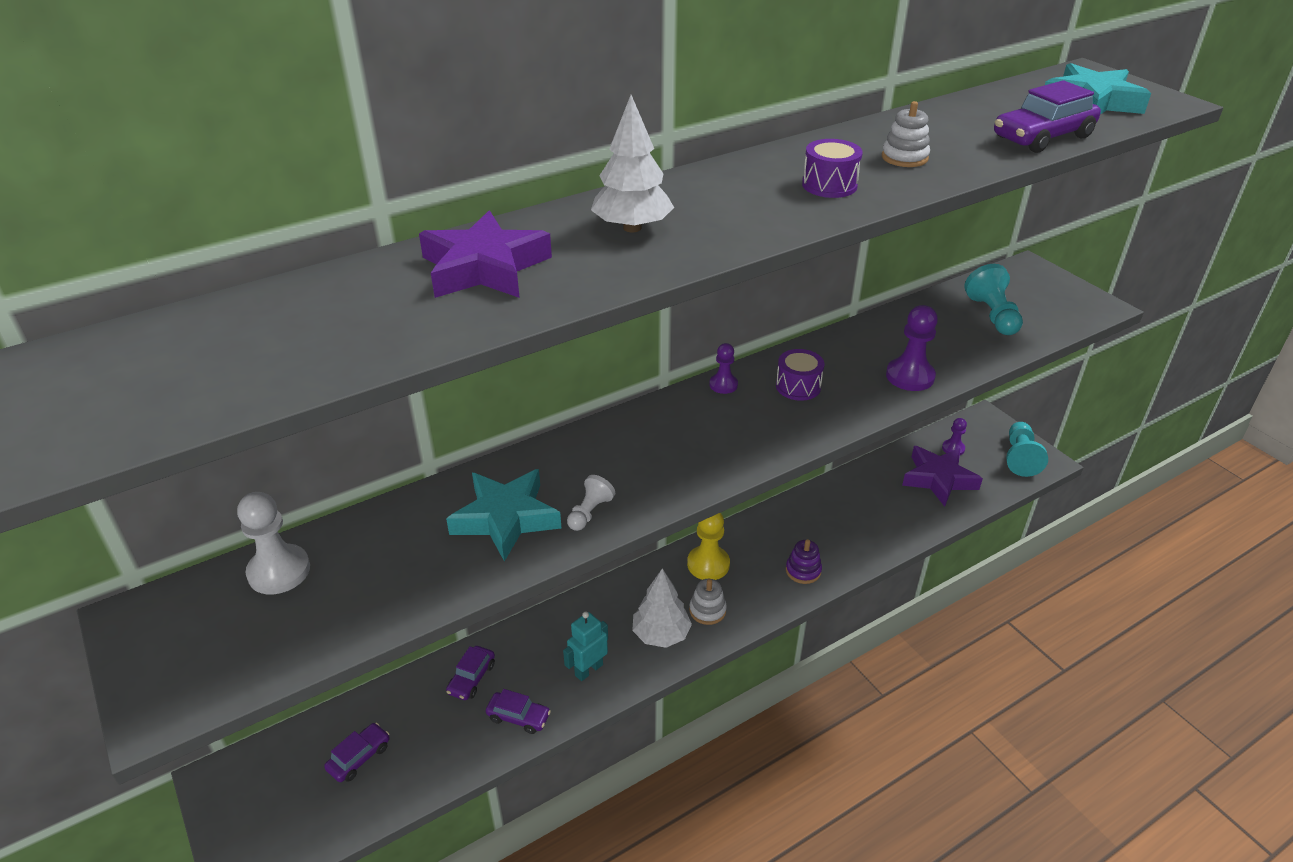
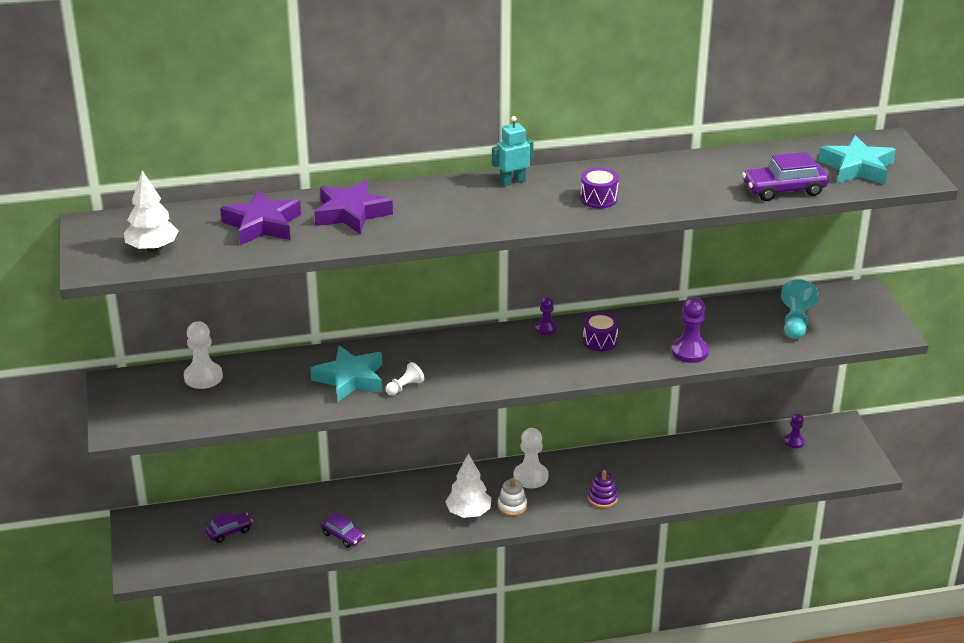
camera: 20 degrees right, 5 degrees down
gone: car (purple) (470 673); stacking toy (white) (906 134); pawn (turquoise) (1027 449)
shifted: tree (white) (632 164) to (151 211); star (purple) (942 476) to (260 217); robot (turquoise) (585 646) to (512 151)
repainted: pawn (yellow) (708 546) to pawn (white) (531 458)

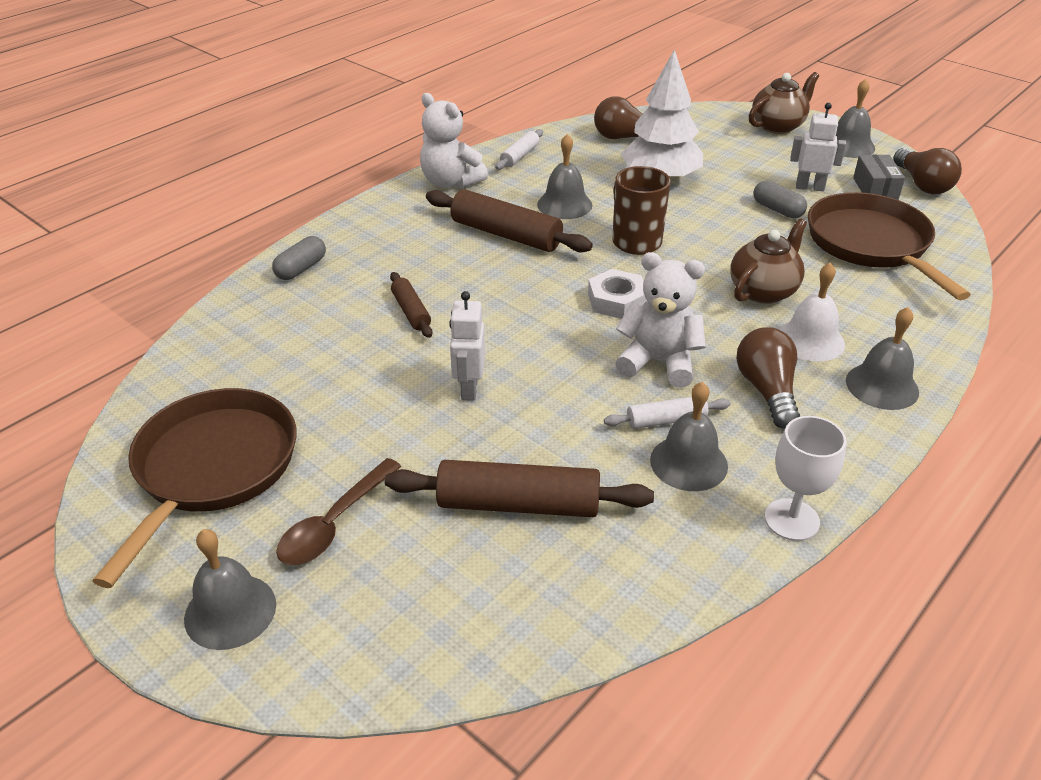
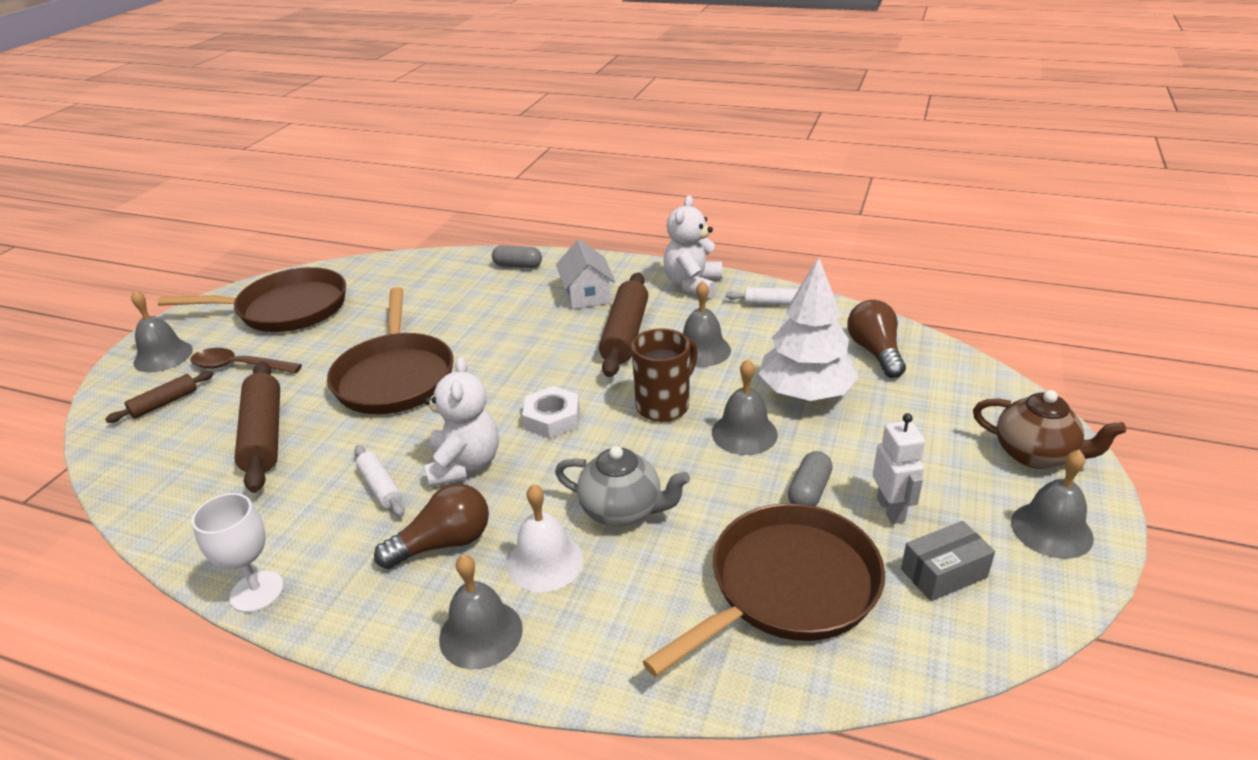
camera: 70 degrees right, 5 degrees down
gone: light bulb (brown) (927 171)
new: house (white) (585 274)
shifted: rolling pin (brown) (411 305) to (159 397); bell (grey) (689 436) to (745 407)
swapped: robot (white) (467 346) to pan (brown) (390 350)
repainted: teapot (brown) (768 261) to teapot (grey) (622 486)

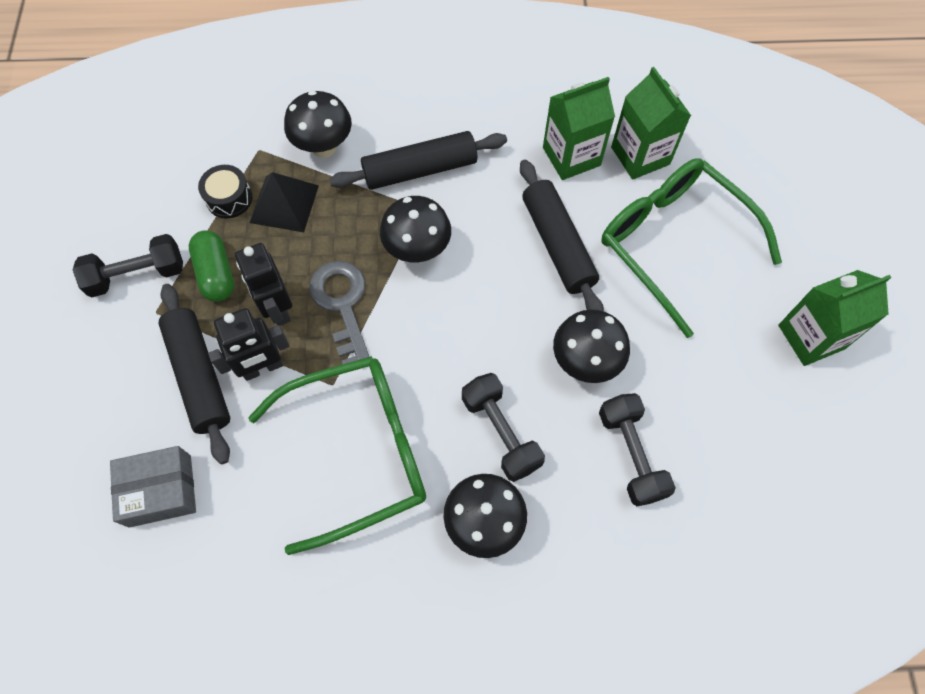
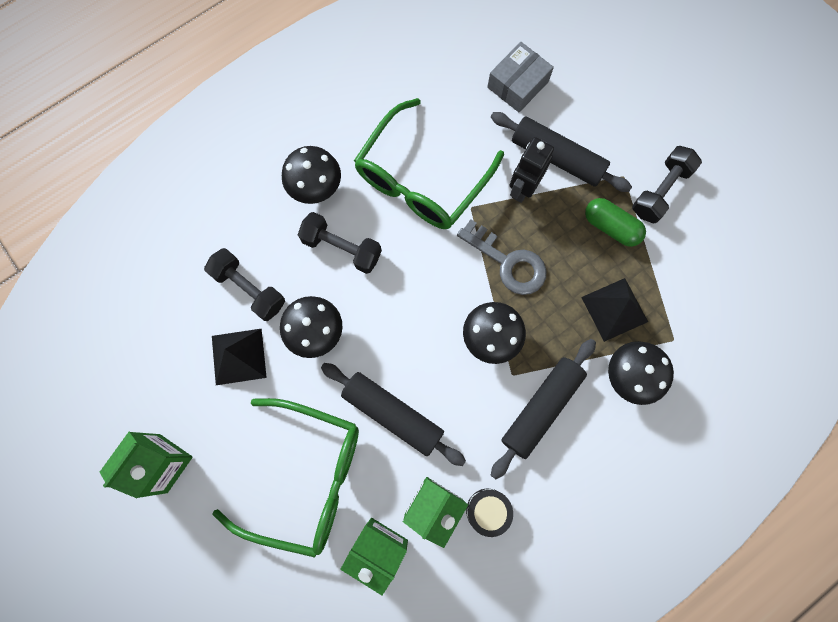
camera: 145 degrees right, 10 degrees up
gone: robot (black) (263 284)
new: pyramid (black) (239 357)
shifted: drum (black) (225 191) to (489 513)

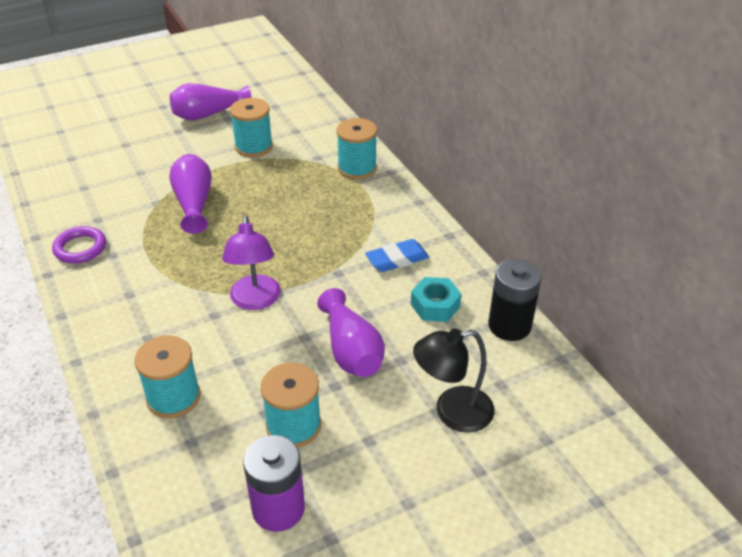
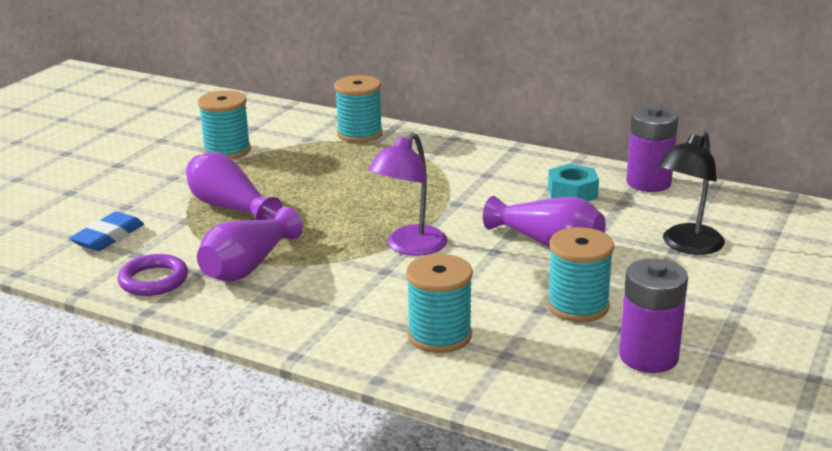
camera: 35 degrees left, 15 degrees down
shifted: eraser (blue) (397 255) to (107 231); vase (purple) (211 102) to (250 244)
repainted: battery (black) (514 300) to battery (purple) (652 149)
rotated: lamp (purple) (251 262) = (408 194) 75 degrees clockwise

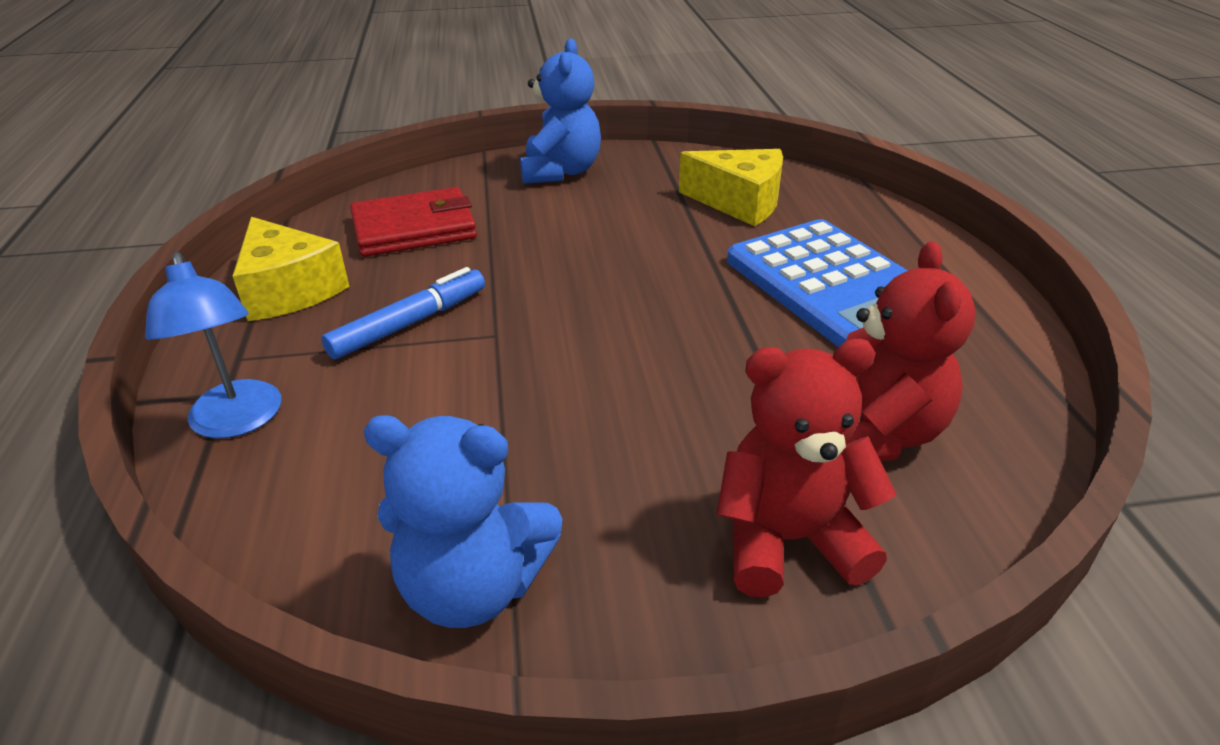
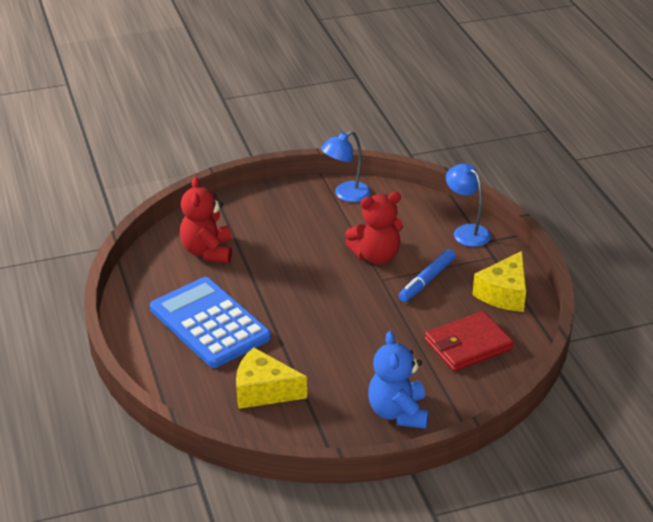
camera: 170 degrees right, 0 degrees up
shifted: teddy bear (red) (806 468) to (374 228)
swapped: teddy bear (blue) (463 521) to lamp (blue) (346 166)
rotated: cheese (yellow) (291 269) = (499 281) 105 degrees counterclockwise

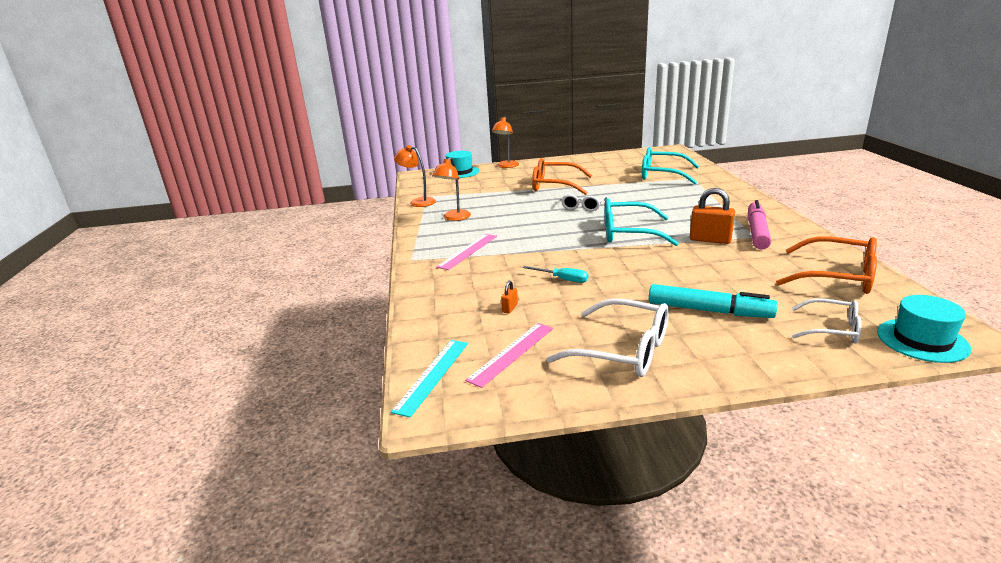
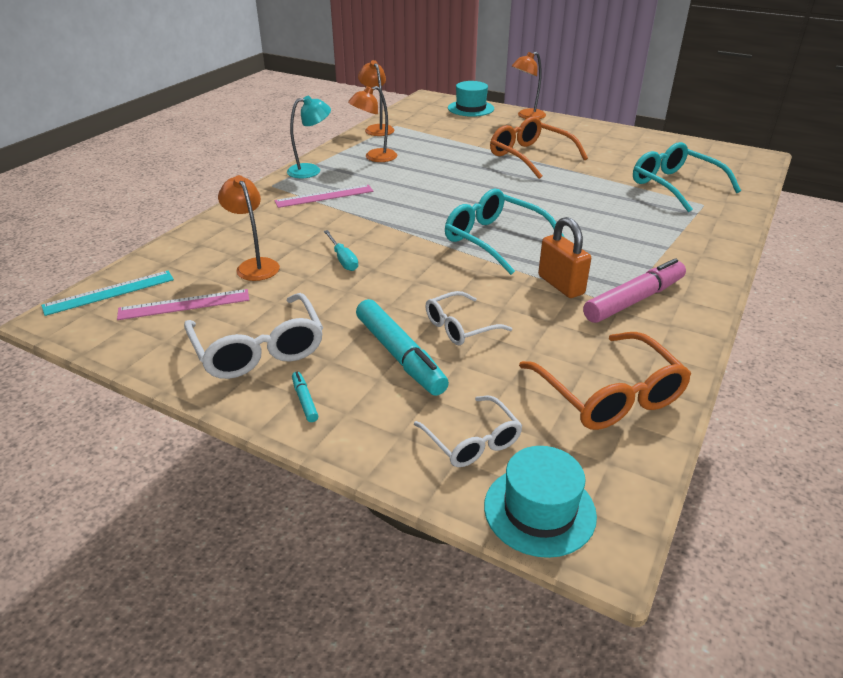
camera: 35 degrees right, 10 degrees up
new: lamp (turquoise) (309 136); marker (turquoise) (305 397)
shifted: glasses (white) (584 202) to (468 318)
swapped: padlock (orange) (509 297) to lamp (orange) (249 228)

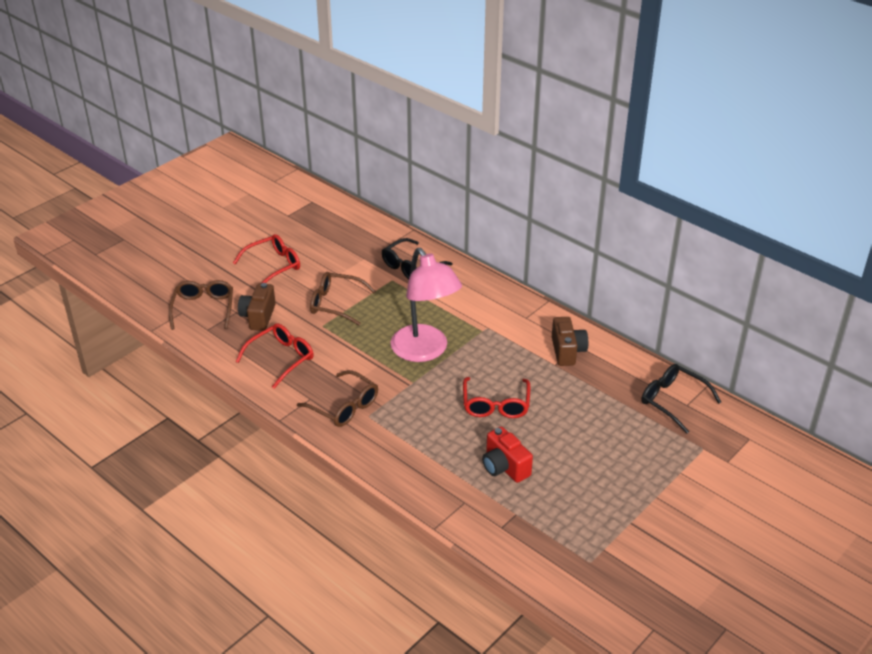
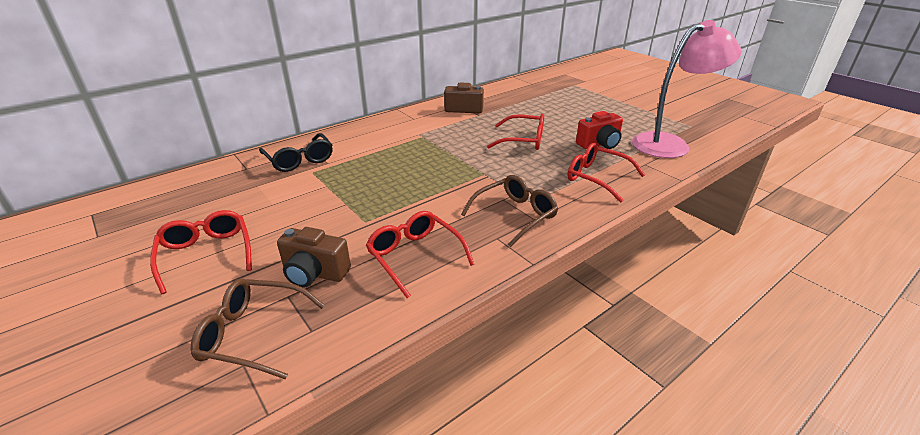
camera: 80 degrees left, 5 degrees down
gone: glasses (brown) (343 298); glasses (black) (681 399)
new: glasses (red) (606 173)
shifted: lamp (pink) (426 305) to (687 89)

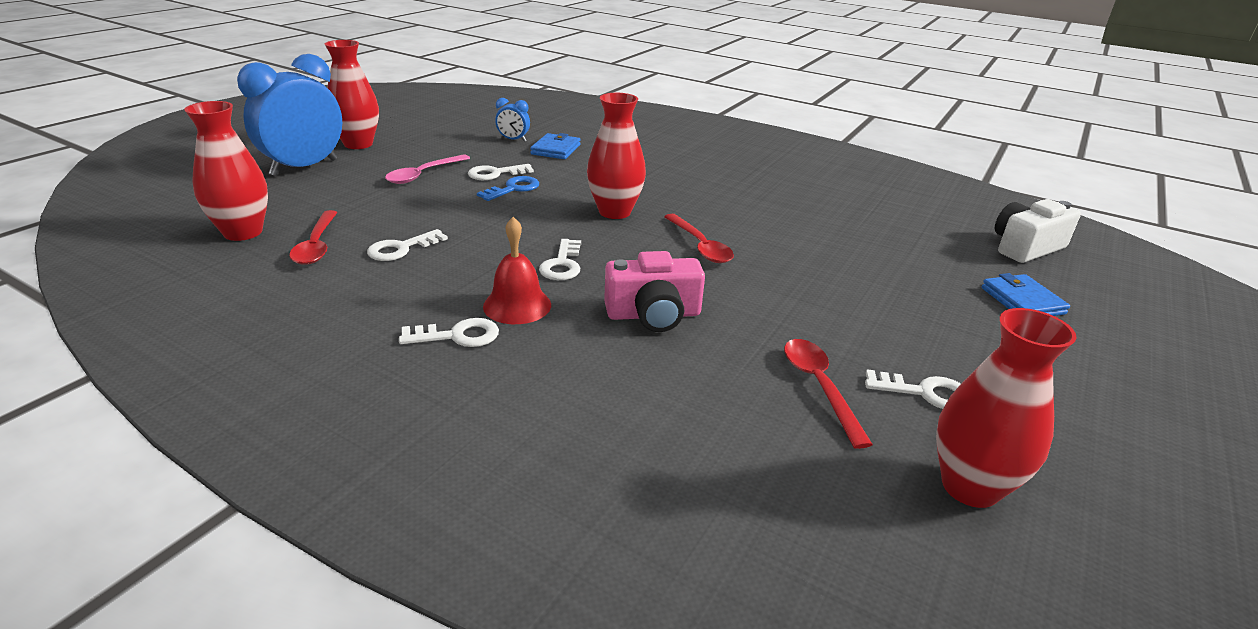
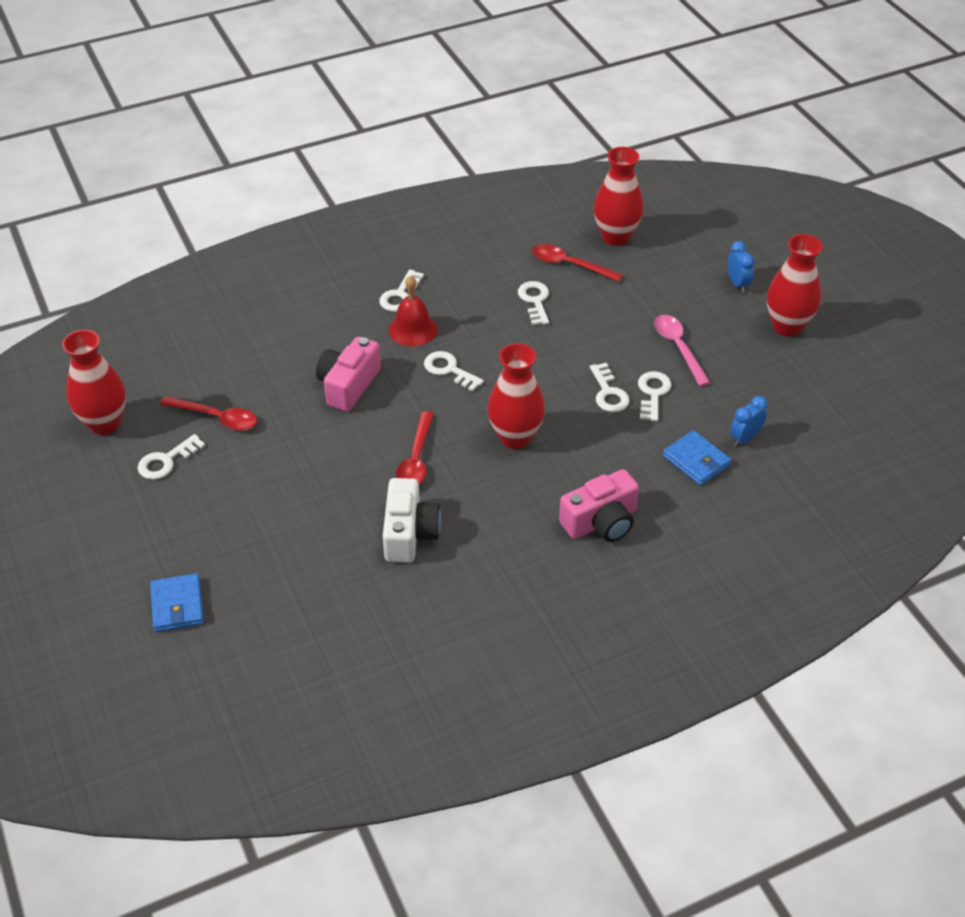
camera: 125 degrees right, 15 degrees up
new: camera (pink) (599 505)
shifted: camera (white) (1038 231) to (412 520)
repainted: key (blue) (508 188) to key (white) (610 387)
rotated: wallet (blue) (1025 294) = (177 602) 60 degrees clockwise; spoon (red) (699 238) = (415 448) 90 degrees counterclockwise
scaled: clock (blue) (289 115) = (741 266) x0.44

